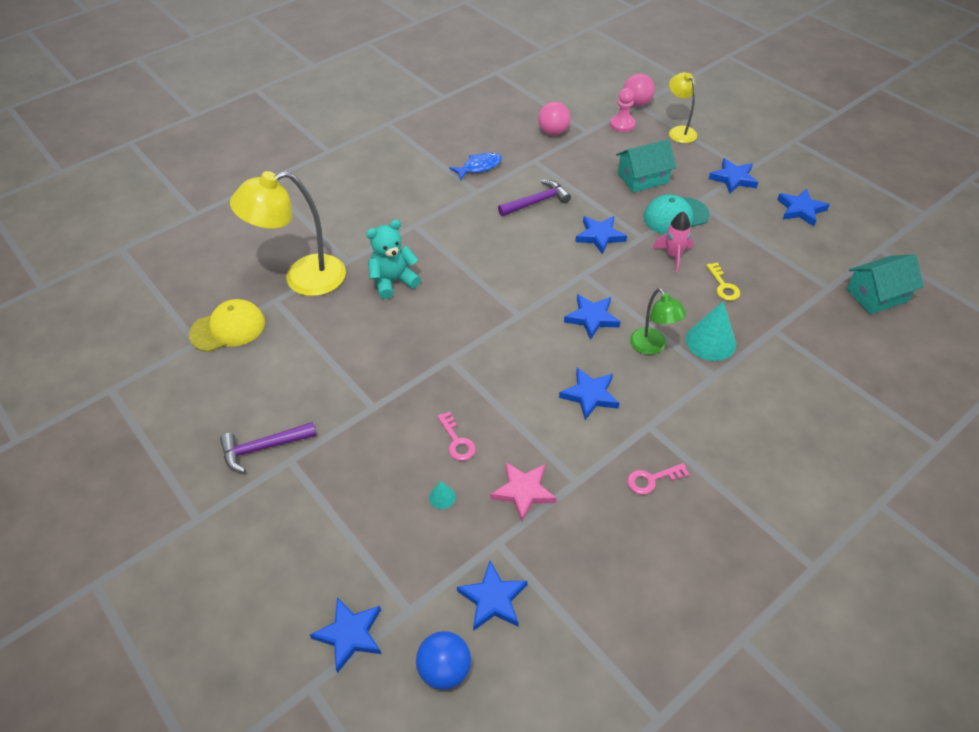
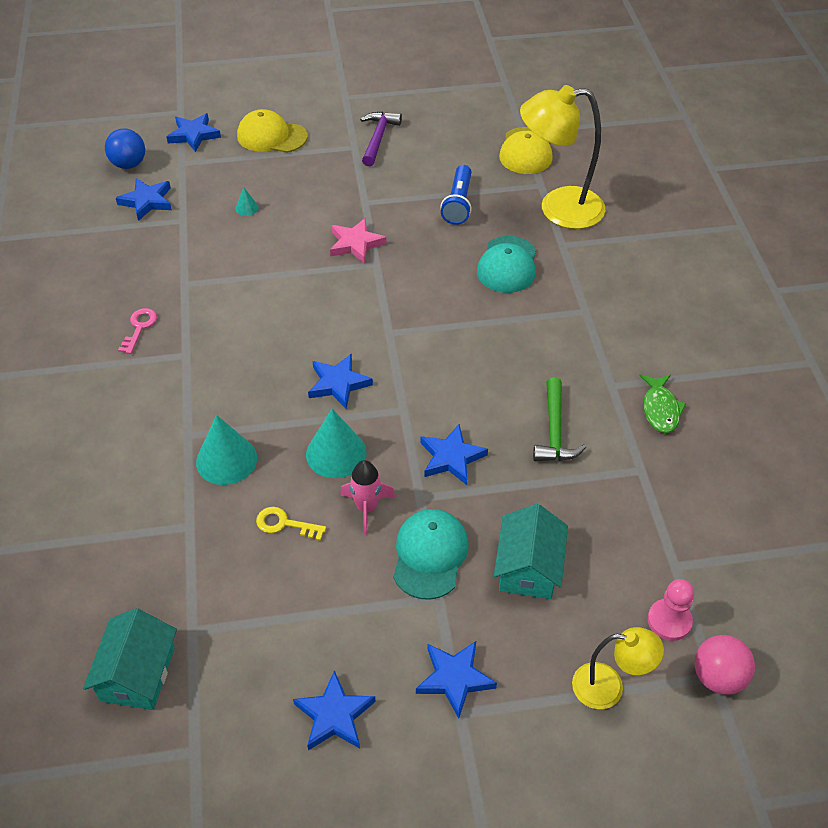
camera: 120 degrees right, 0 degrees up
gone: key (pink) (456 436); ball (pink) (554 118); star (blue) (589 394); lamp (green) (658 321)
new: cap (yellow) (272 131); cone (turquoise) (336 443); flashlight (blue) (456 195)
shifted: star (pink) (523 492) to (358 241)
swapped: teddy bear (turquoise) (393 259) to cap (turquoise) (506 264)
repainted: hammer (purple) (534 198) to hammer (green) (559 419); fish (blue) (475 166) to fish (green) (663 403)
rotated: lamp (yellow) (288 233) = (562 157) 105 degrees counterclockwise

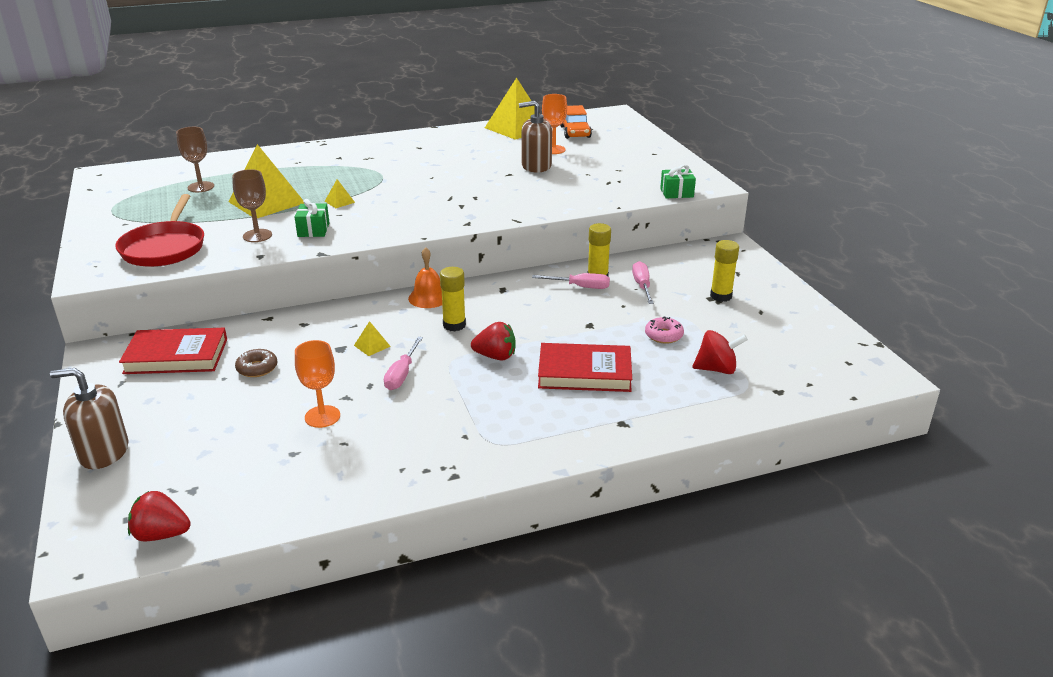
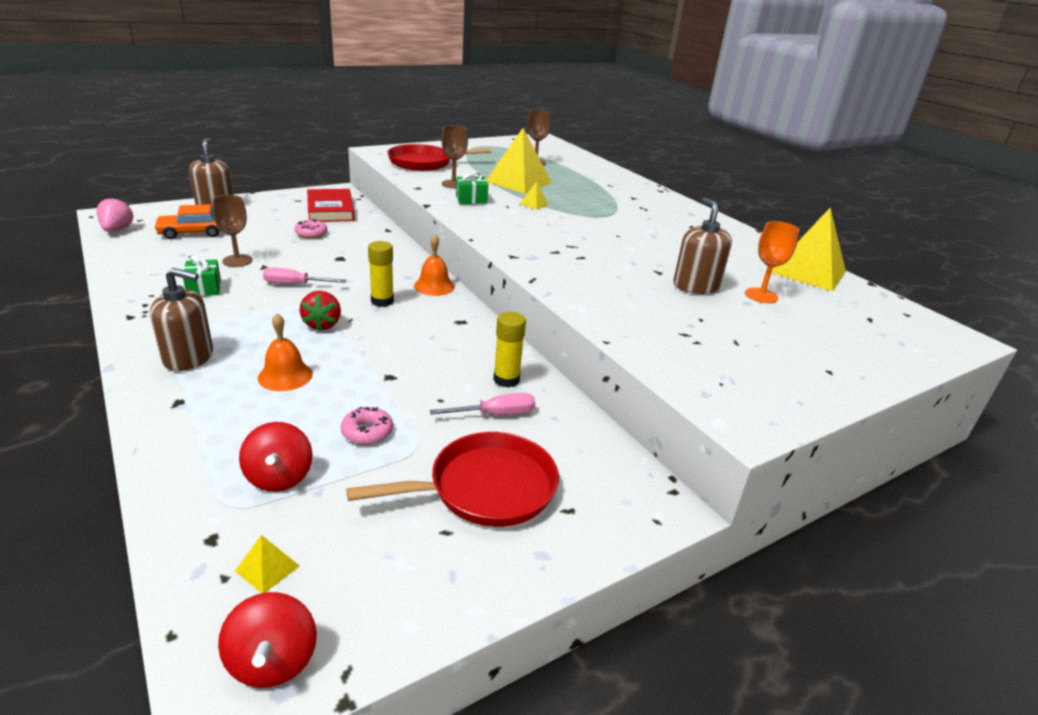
camera: 75 degrees right, 0 degrees up
gone: screwdriver (pink) (571 281)
new: soap dispenser (brown) (181 319); spinning top (red) (267 640)
shifted: car (orange) (576 122) to (187 221); gift (green) (678 181) to (202 275); pyramid (yellow) (372 338) to (267 564)
swapped: book (red) (585 367) to bell (orange) (285 352); glue stick (yellow) (724 271) to pan (red) (452 479)
repainted: strawberry (red) (159 516) to strawberry (pink) (115 214); goblet (orange) (317 384) to goblet (brown) (232 231); donut (brown) (256 363) to donut (pink) (310 228)

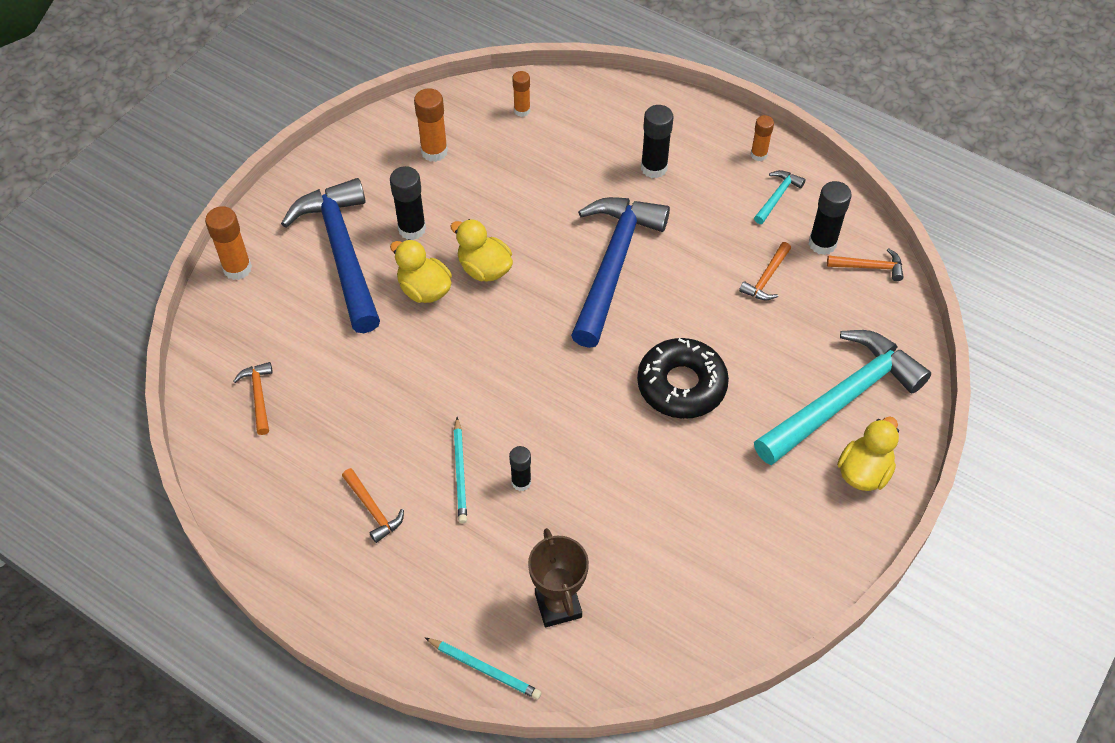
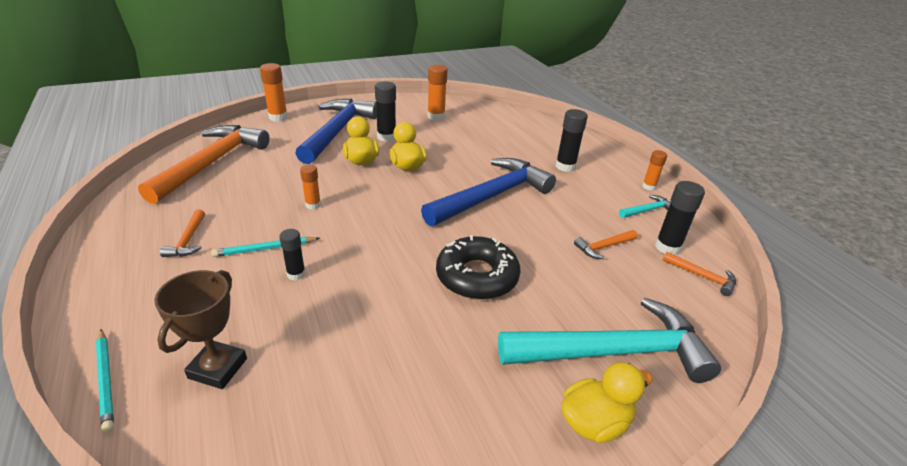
camera: 30 degrees right, 20 degrees down
shifted: glue stick (orange) (521 94) to (310 187)
rotated: pencil (turquoise) (460 470) = (265 247) 45 degrees clockwise
scaled: hammer (orange) (253 398) = (204 164) x2.42

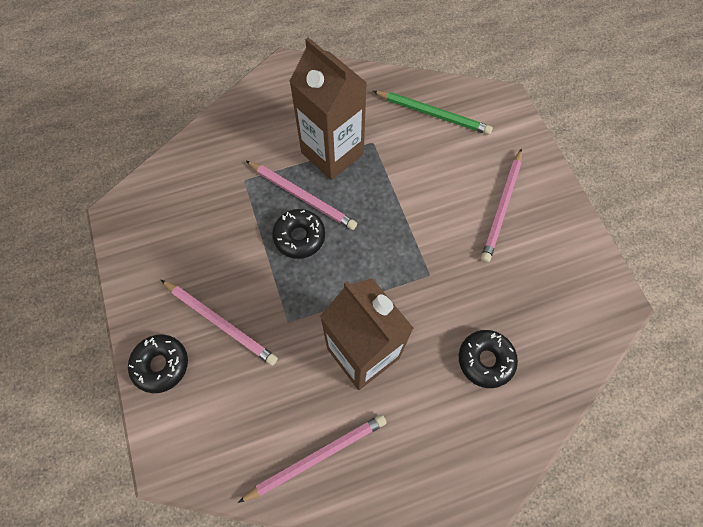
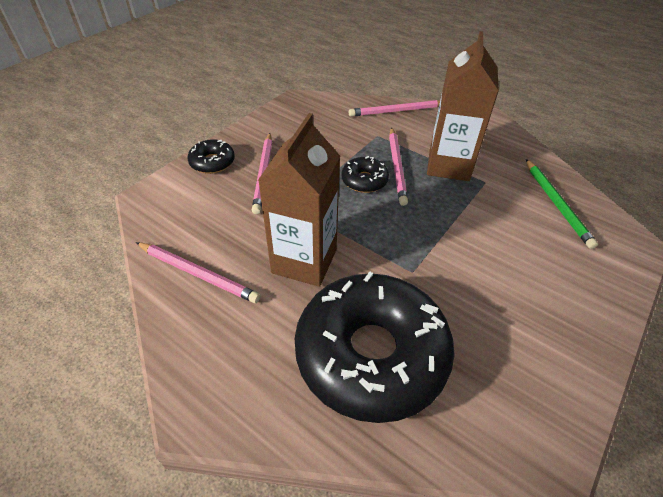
camera: 55 degrees right, 20 degrees down
shifted: pencil (pink) (501 205) to (394 108)
scaled: donut (black) (488 359) = (375 347) x2.31

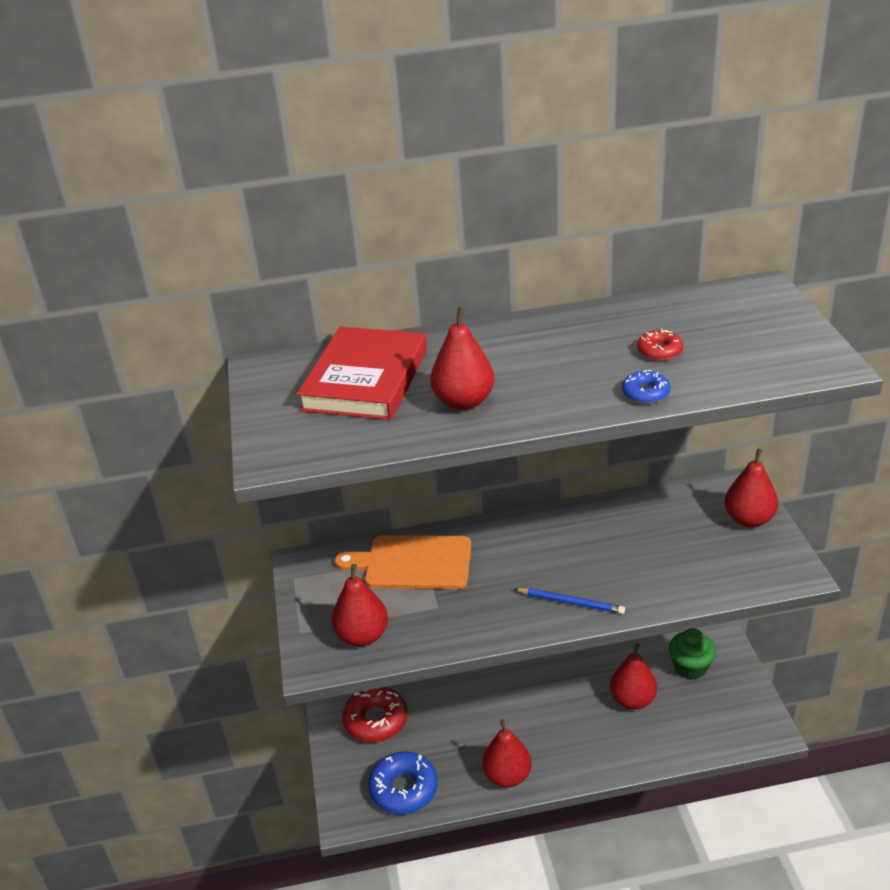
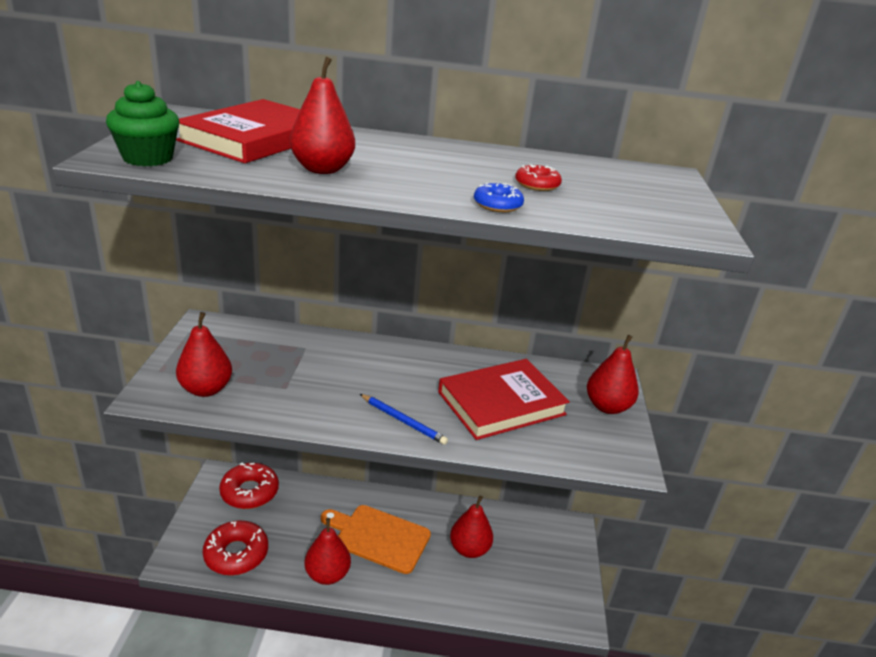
camera: 10 degrees right, 5 degrees down
new: book (red) (504 399)
shifted: cupcake (green) (692 654) to (143 123); cutting board (orange) (403 562) to (376 539)
repainted: donut (blue) (403 782) to donut (red) (235 547)

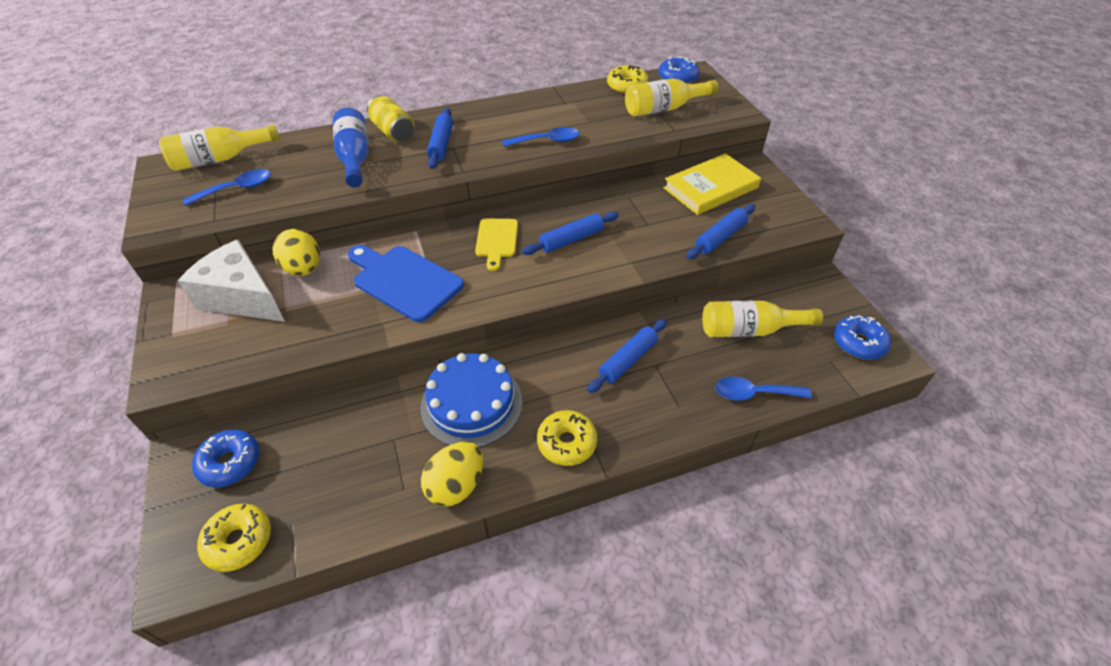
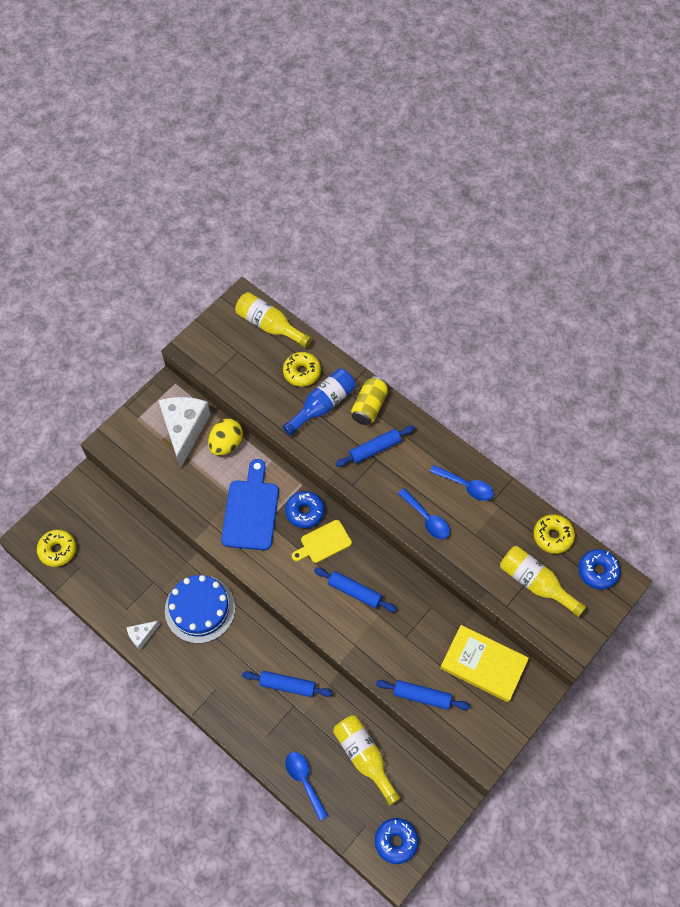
camera: 60 degrees right, 15 degrees up
shifted: donut (yellow) (567 438) to (302 369); donut (blue) (226 458) to (305 509); spoon (blue) (226 187) to (462 483)
swapped: egg (yellow) (452 474) to cheese (white) (143 635)

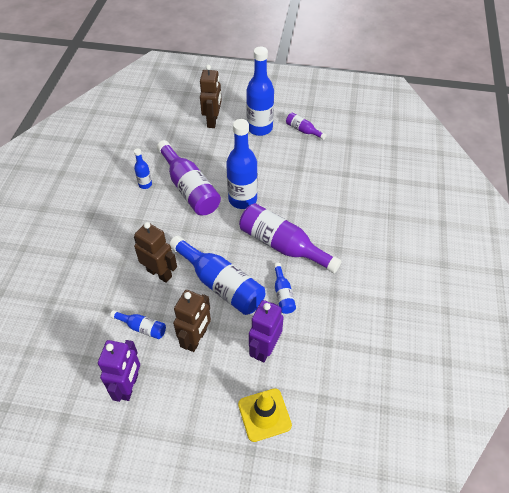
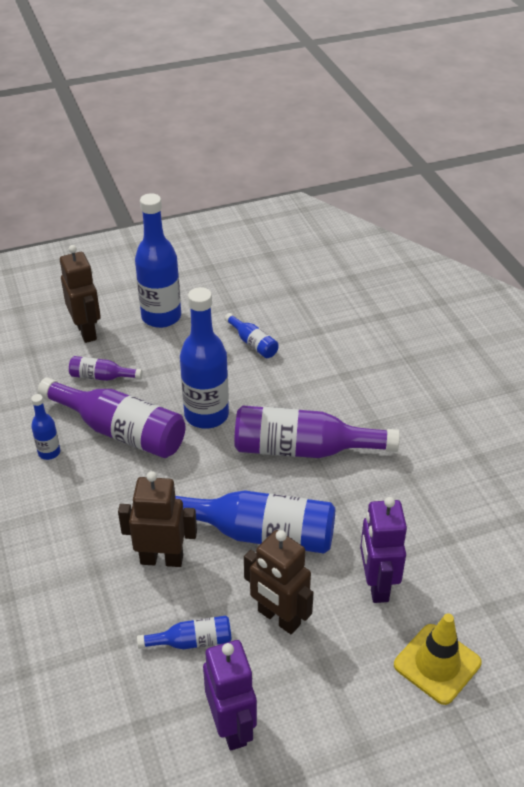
camera: 30 degrees left, 10 degrees down
shifted: bottle (purple) (306 126) to (106 368); bottle (blue) (285 288) to (252 335)
rotated: robot (brown) (192 321) = (279 582) 135 degrees clockwise

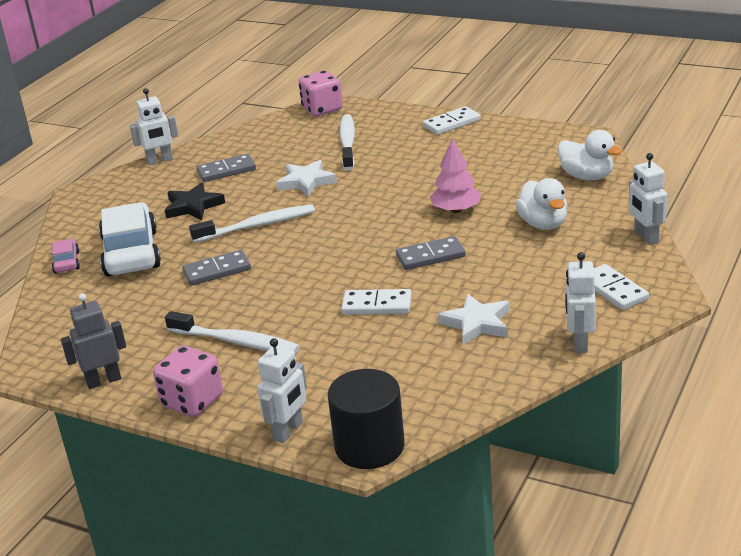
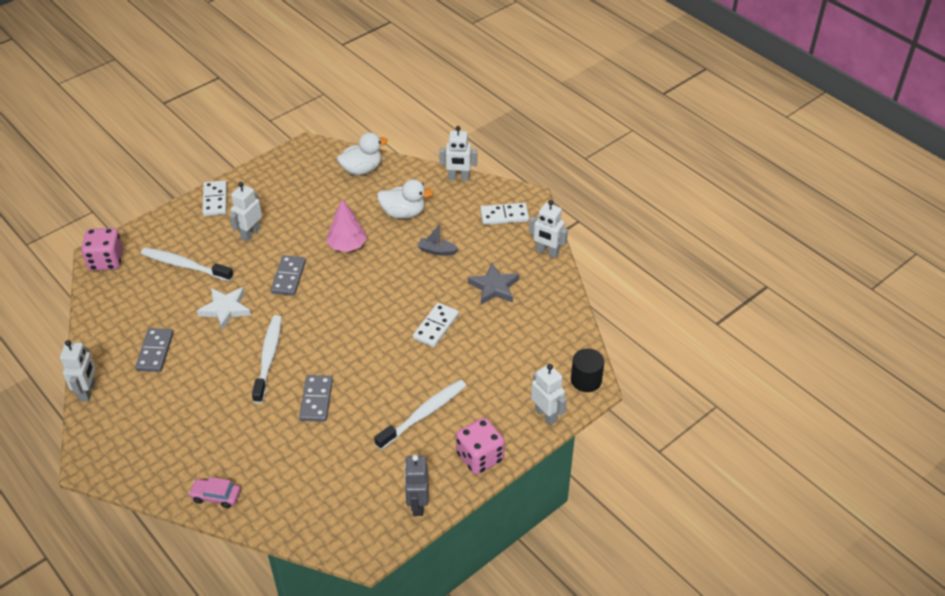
camera: 70 degrees left, 15 degrees up
gone: car (white) (130 239); star (black) (195 201)
new: robot (white) (245 211); boat (grey) (438 239)
shifted: domino (grey) (431 253) to (288 275)
repainted: star (white) (474 319) to star (grey) (493 284)
scaled: cylinder (black) (366 419) = (587 370) x0.67

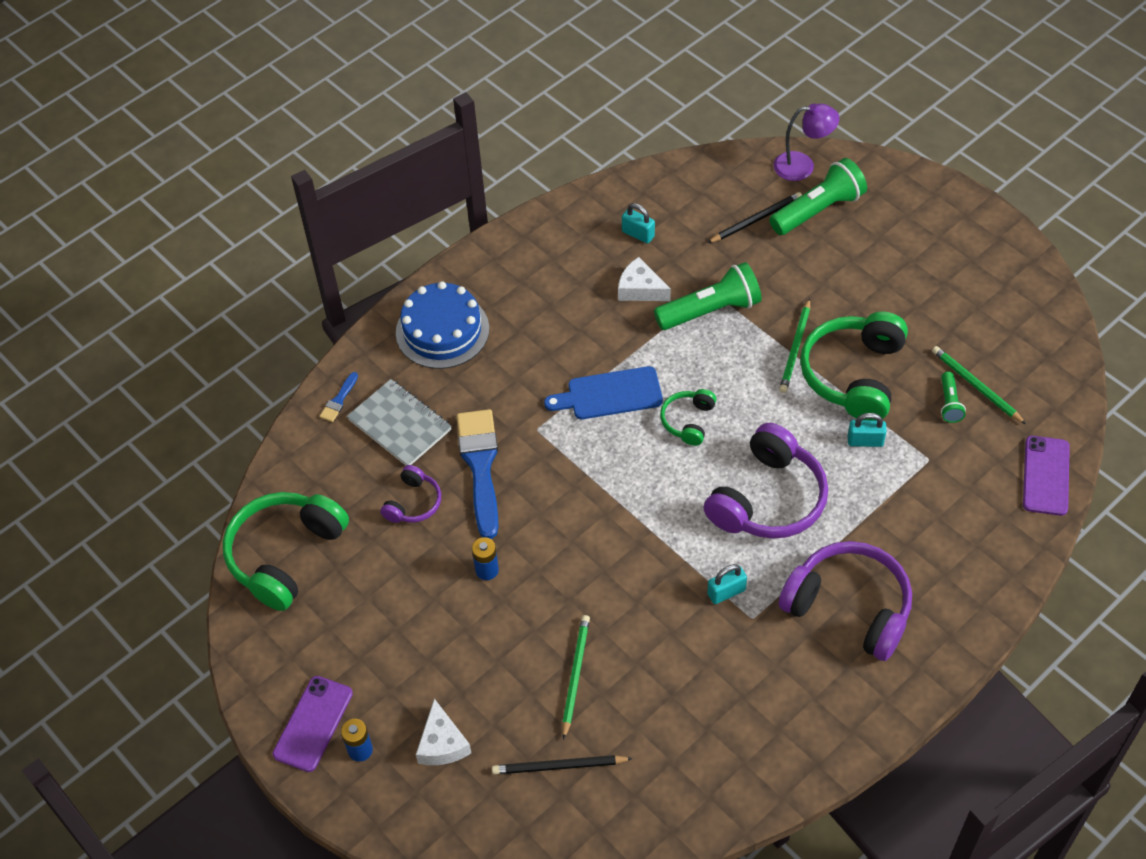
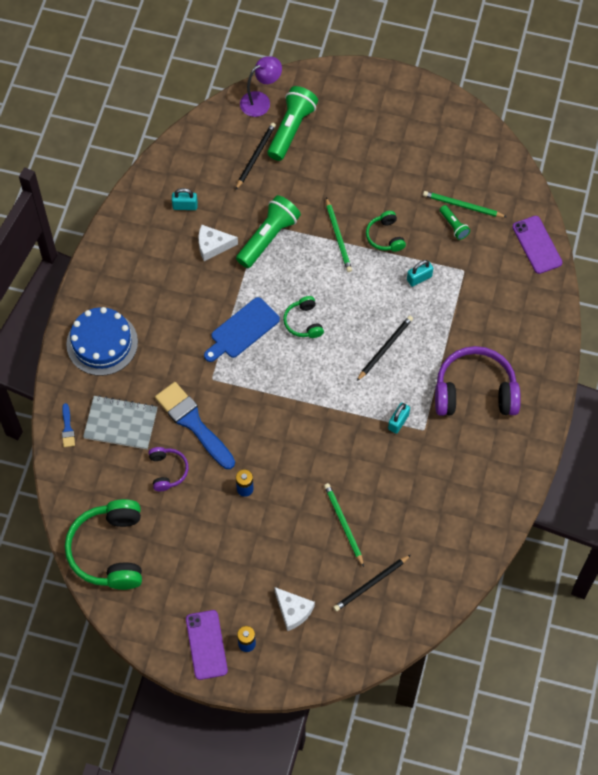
camera: 35 degrees left, 10 degrees up
swapped: headphones (purple) (766 481) to pencil (black) (385 348)
scaled: headphones (green) (854 366) = (386 231) x0.51

